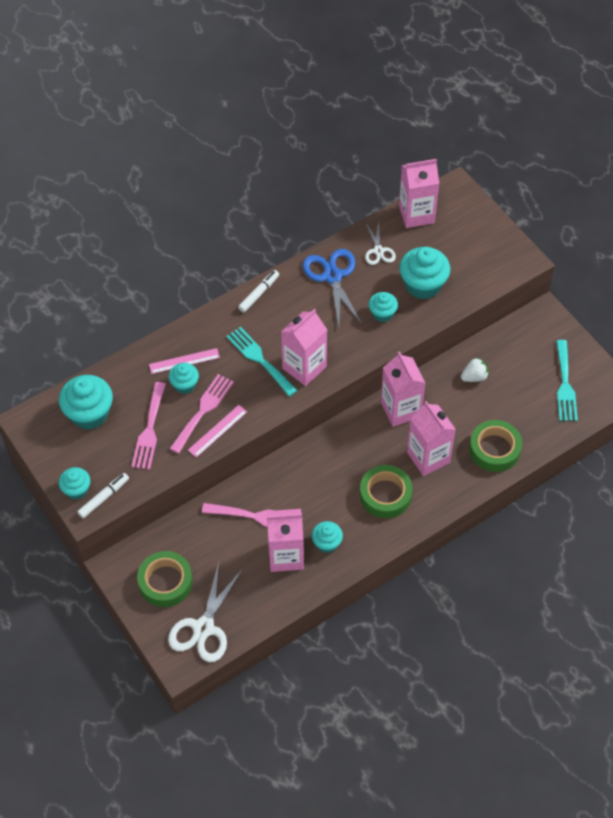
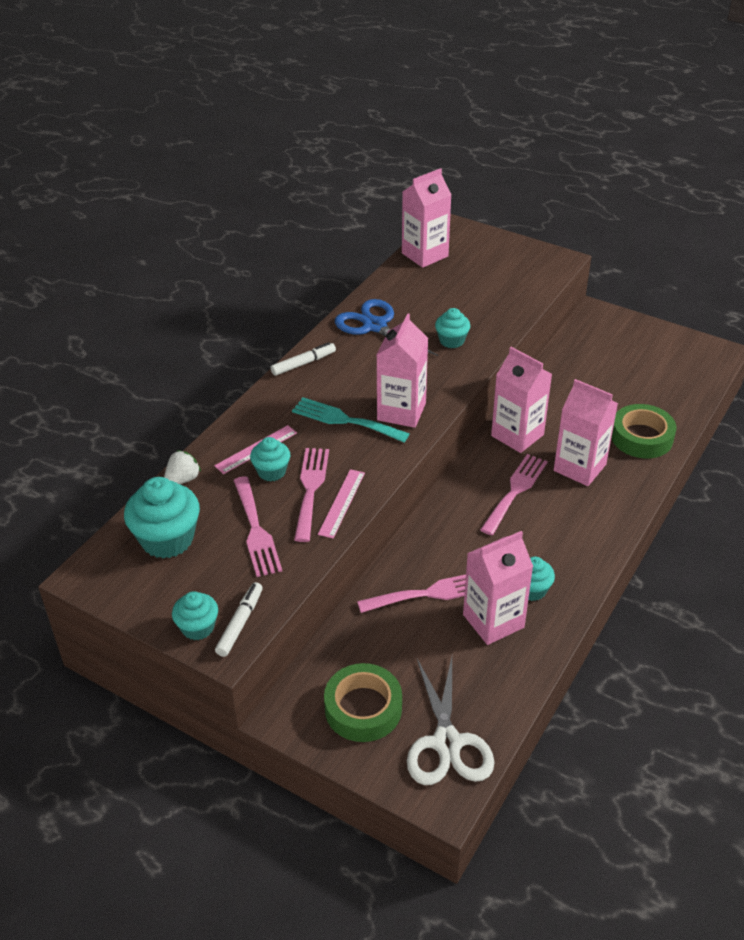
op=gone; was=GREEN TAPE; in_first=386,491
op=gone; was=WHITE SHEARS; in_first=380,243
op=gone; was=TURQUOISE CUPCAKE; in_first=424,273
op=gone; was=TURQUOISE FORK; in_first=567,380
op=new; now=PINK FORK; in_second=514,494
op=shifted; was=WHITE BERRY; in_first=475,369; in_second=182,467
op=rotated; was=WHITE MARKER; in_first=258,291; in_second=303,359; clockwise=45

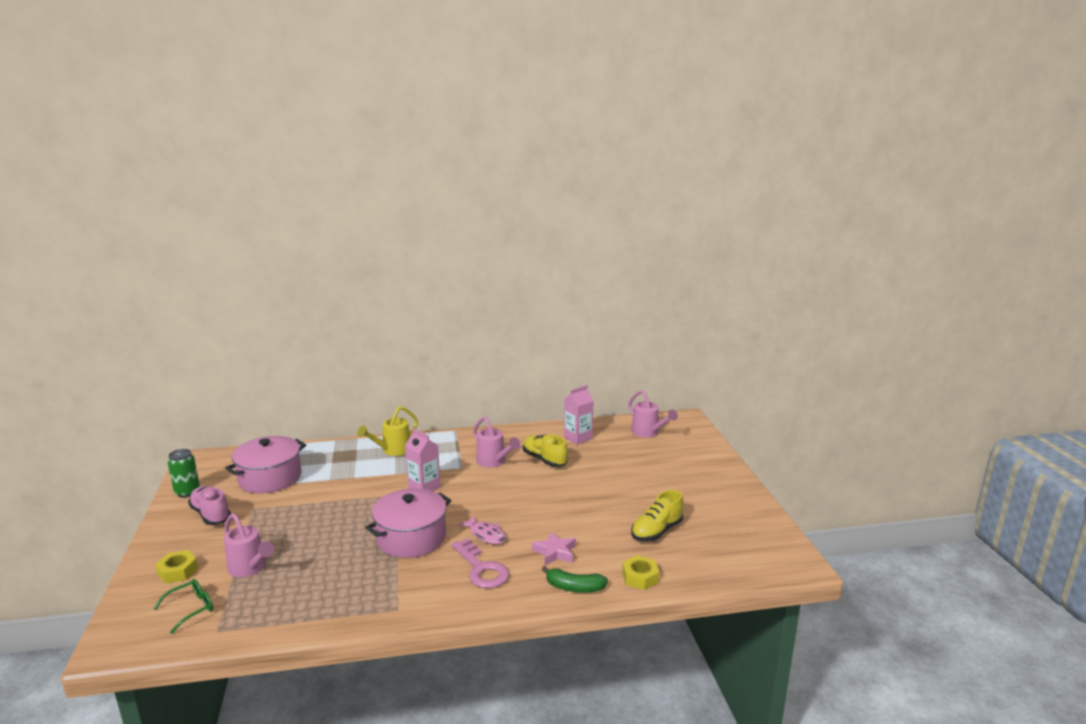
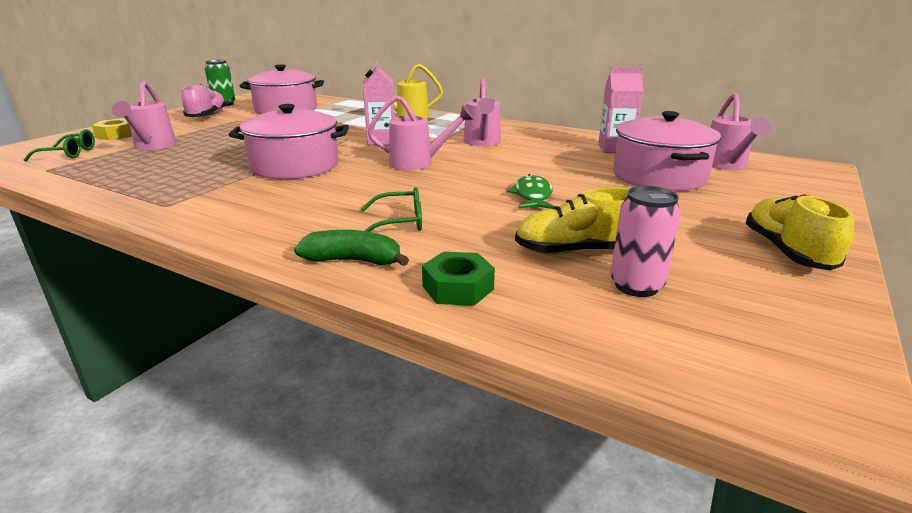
op=gone; was=PINK DOOR KEY; in_first=480,563
op=gone; was=PINK FISH FIGURE; in_first=481,529
op=new; now=PINK WATERING POT; in_second=421,132
op=new; now=GREEN FISH FIGURE; in_second=531,191
op=new; now=PINK SODA CAN; in_second=646,241
op=new; now=PINK STOCKPOT; in_second=667,151
op=shifted; was=GOLDEN LACE-UP SHOE; in_first=545,450; in_second=800,232
op=swapped; was=PINK STAR SHAPE; now=GREEN EYEGLASSES; in_first=554,548; in_second=391,209
op=repainted; was=GOLDEN HEXAGON NUT; now=GREEN HEXAGON NUT; in_first=640,572; in_second=458,279
op=rotated; was=GREEN BANANA FRUIT; in_first=575,579; in_second=351,248; clockwise=135

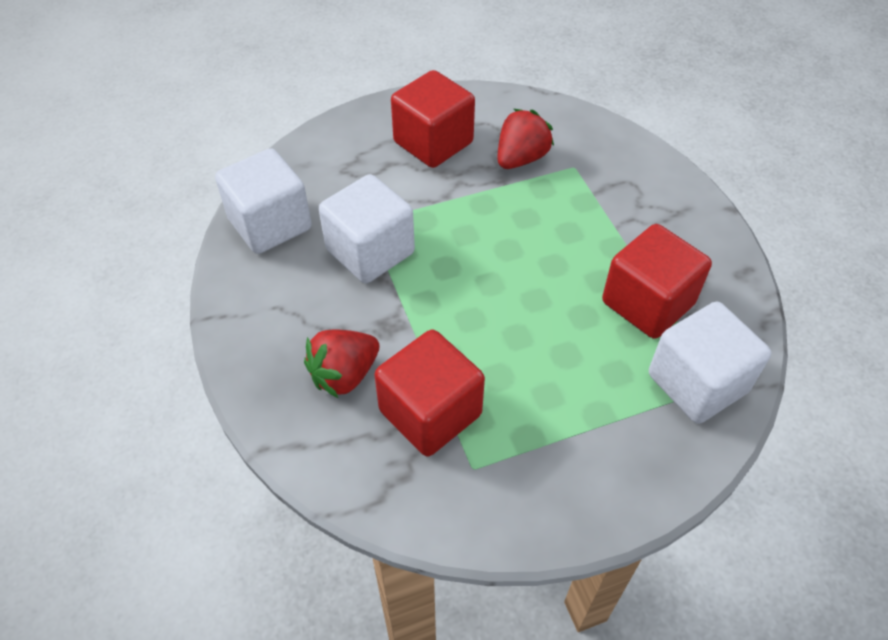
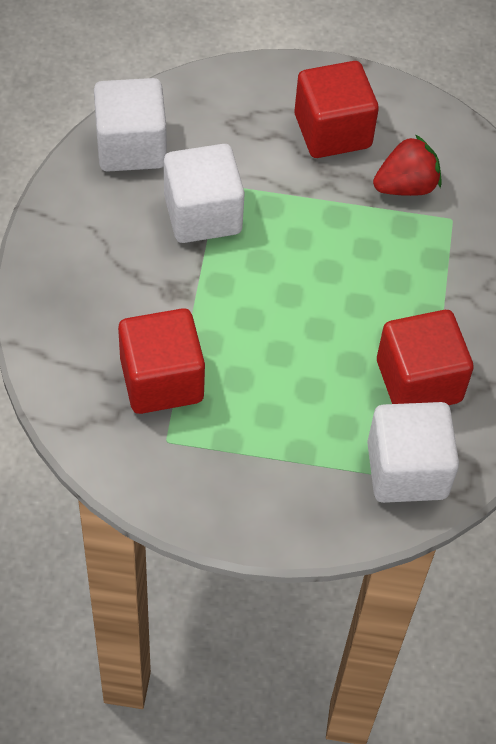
op=gone; was=SCARLET BERRY; in_first=342,364

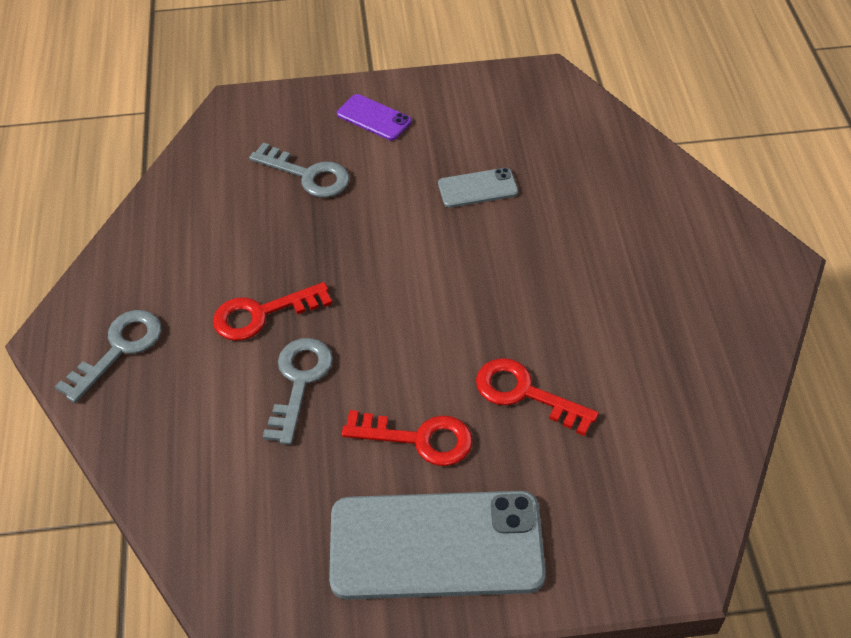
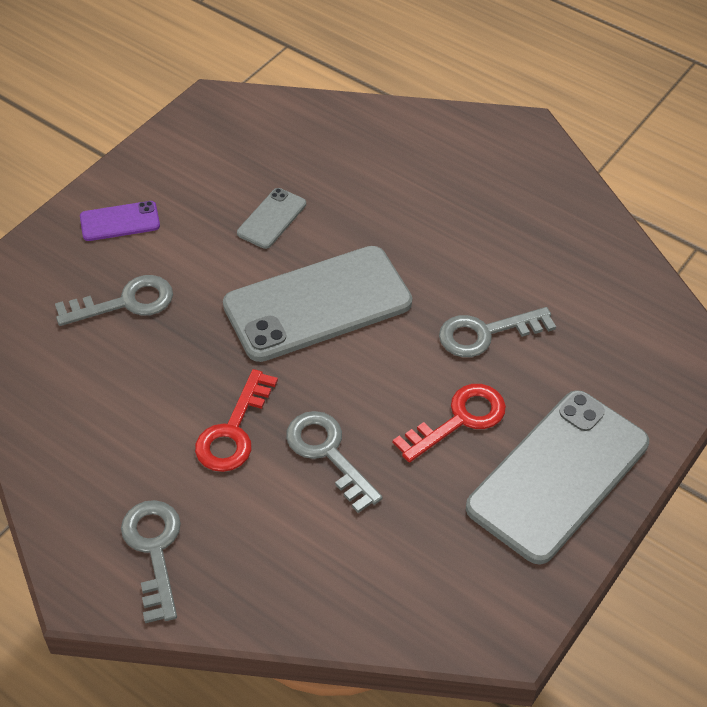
op=new; now=GRAY SMARTPHONE; in_second=317,304
op=repainted; was=SCARLET DOOR KEY; now=GRAY DOOR KEY; in_first=537,397; in_second=497,332

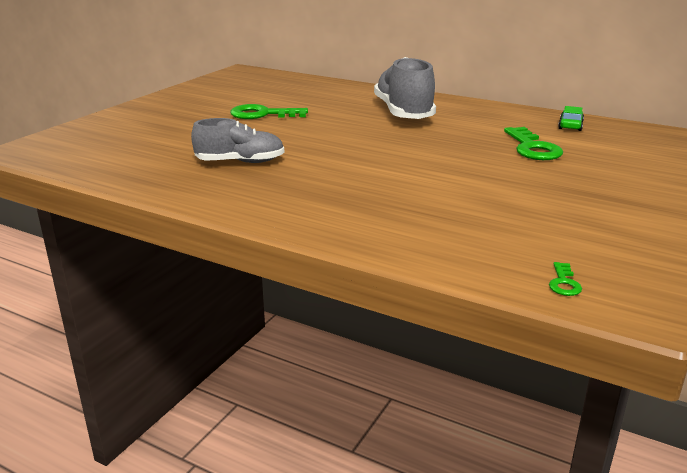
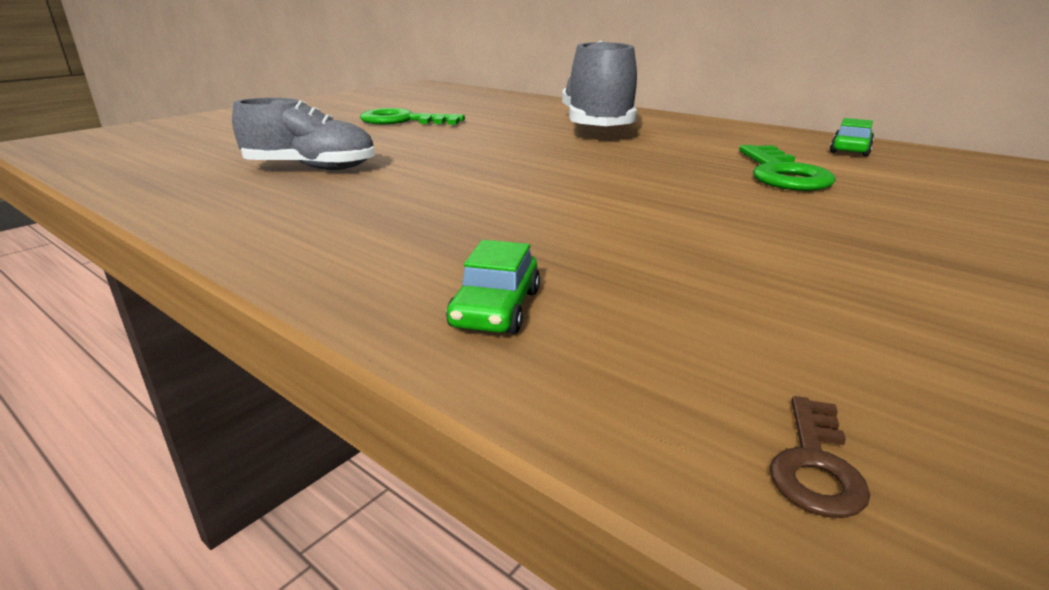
op=new; now=GREEN TOY CAR; in_second=493,287
op=repainted; was=GREEN DOOR KEY; now=DARK BROWN DOOR KEY; in_first=565,279; in_second=820,457

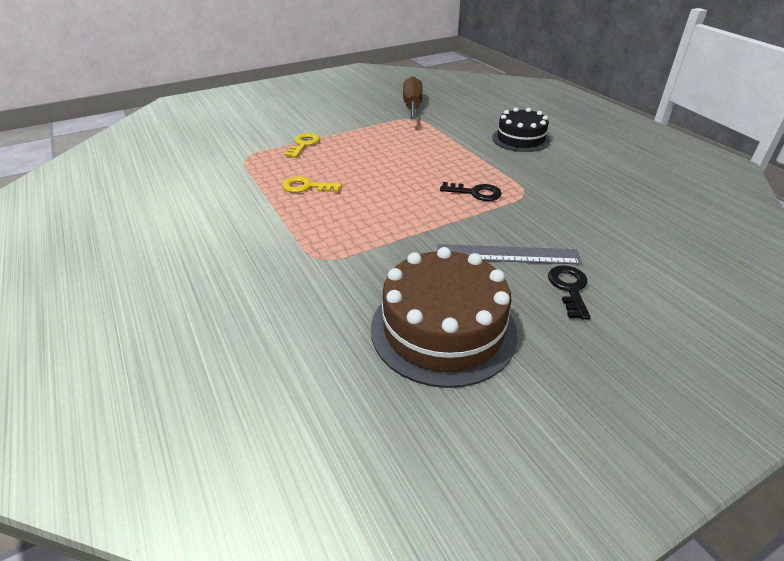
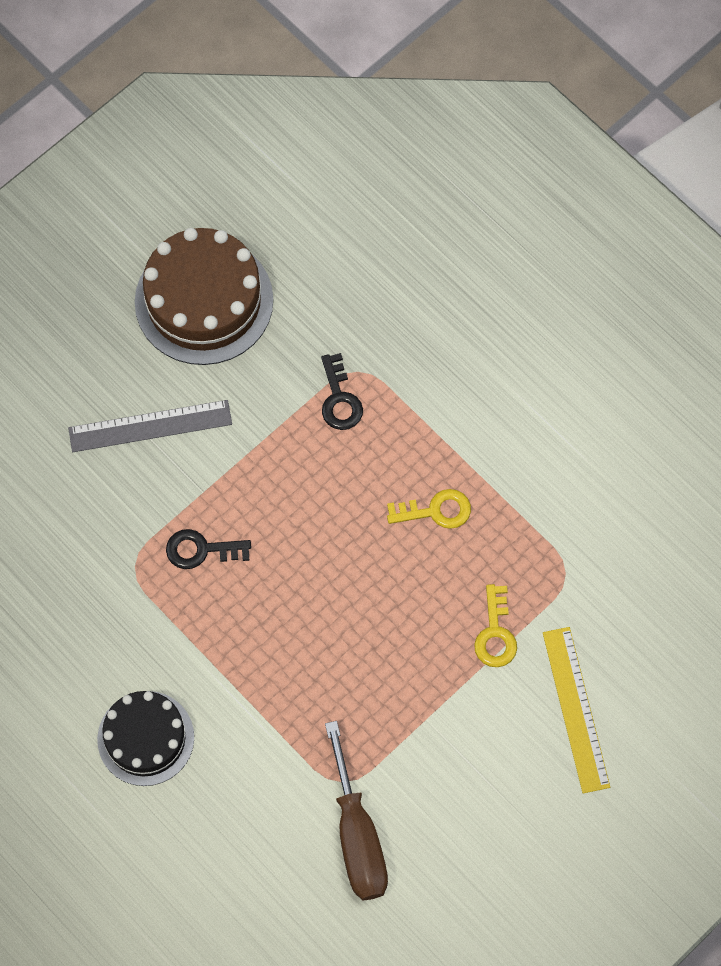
op=new; now=GOLDEN RULER; in_second=576,710
op=shifted; was=EBONY DOOR KEY; in_first=569,292; in_second=342,391

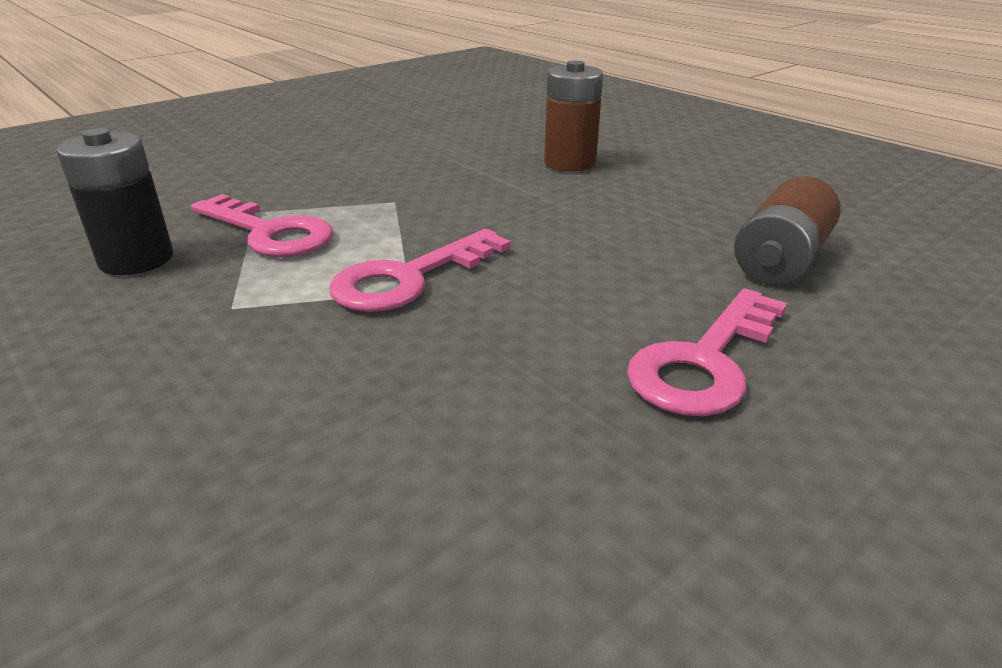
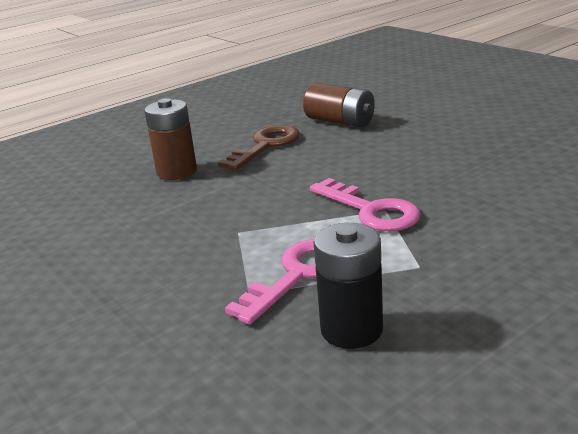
op=gone; was=PINK DOOR KEY; in_first=707,352
op=new; now=DARK BROWN DOOR KEY; in_second=259,148

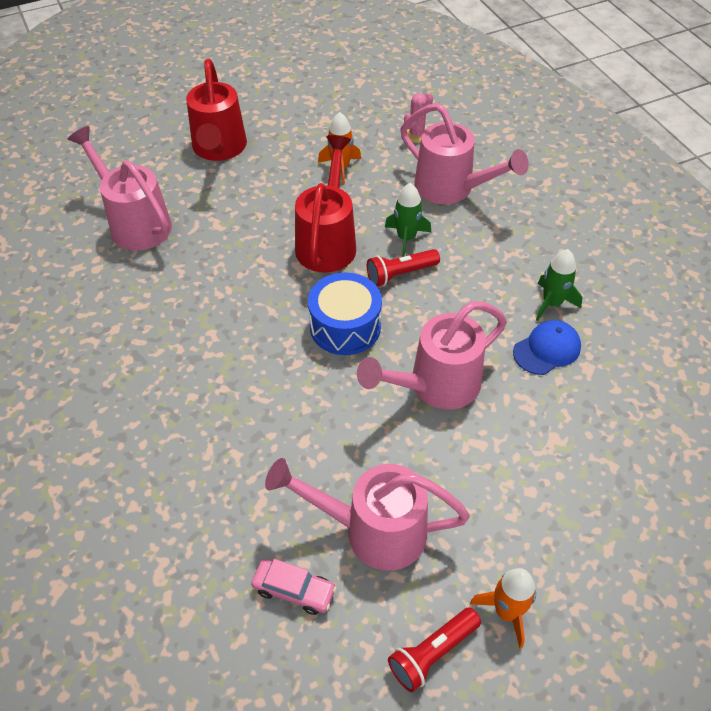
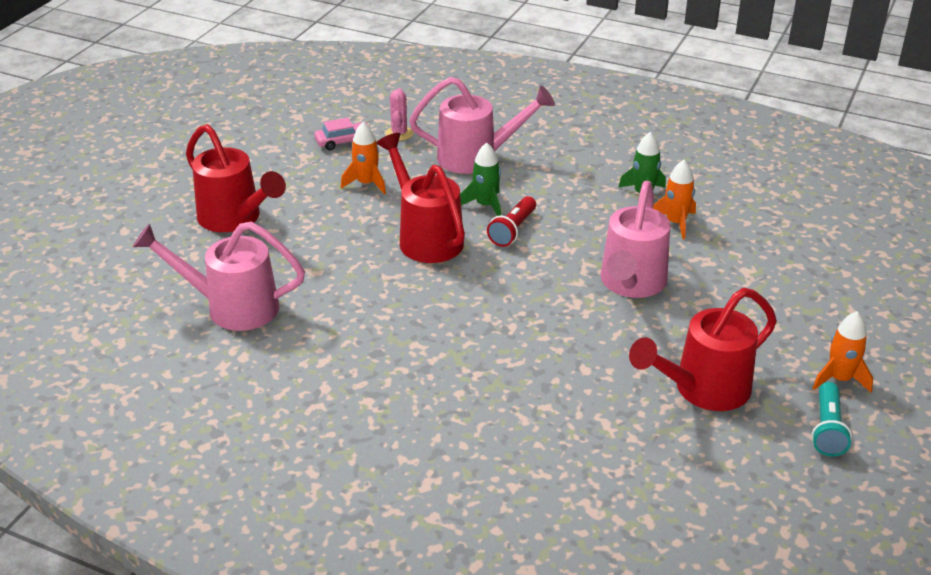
op=gone; was=COBALT DRUM; in_first=345,313
op=shifted; was=PINK TOY CAR; in_first=294,587; in_second=344,134
op=swapped; was=COBALT CAP; now=ORANGE TOY ROCKET; in_first=547,347; in_second=674,199
op=repainted; was=PINK WATERING POT; now=SCARLET WATERING POT; in_first=367,514; in_second=703,349
op=repainted; was=SCARLET FLASHLIGHT; now=TURQUOISE FLASHLIGHT; in_first=434,649; in_second=831,419

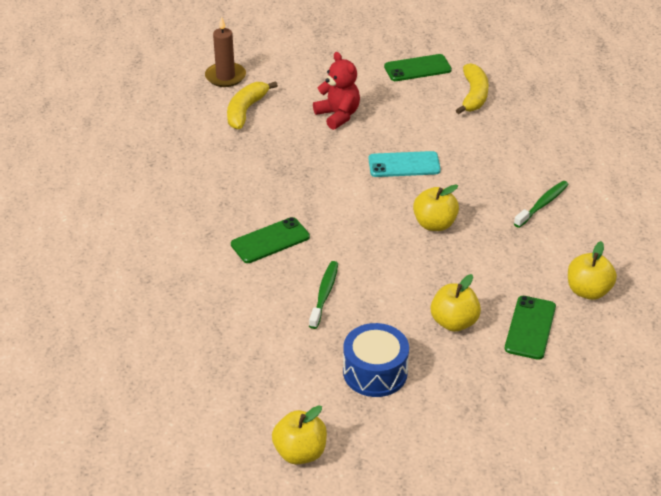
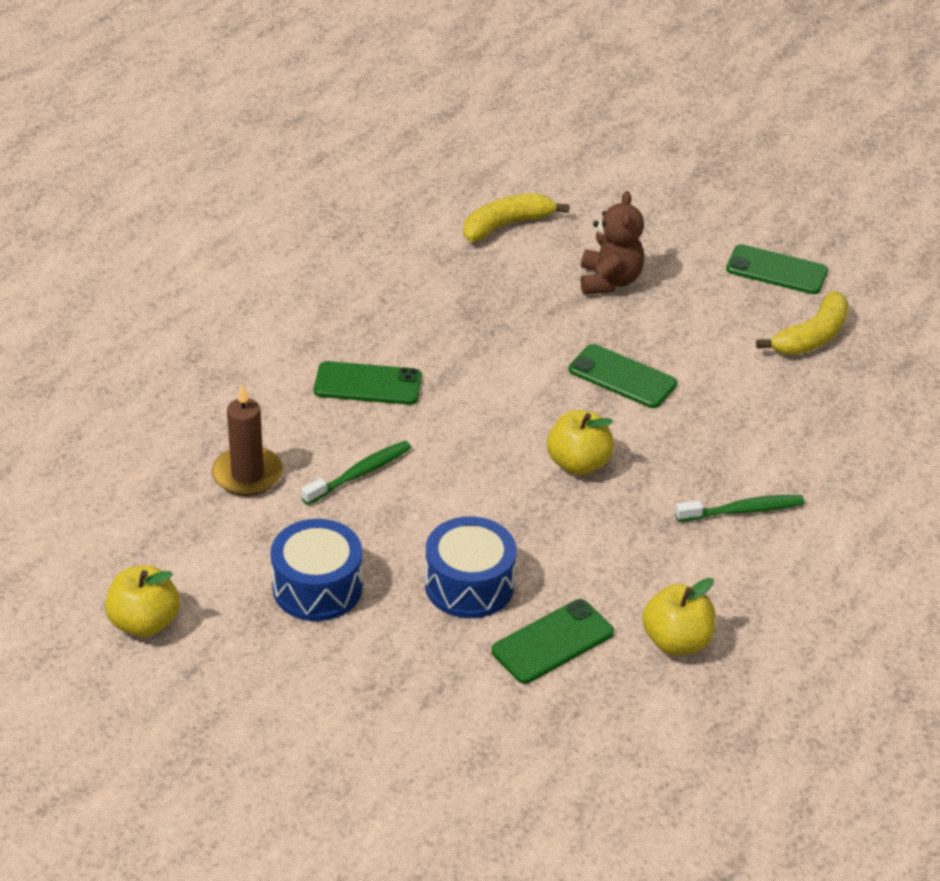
op=shifted; was=DARK BROWN CANDLE; in_first=225,52; in_second=247,440
op=swapped; was=GOLDEN APPLE; now=COBALT DRUM; in_first=456,303; in_second=471,567
op=repainted; was=SCARLET STUFFED BEAR; now=DARK BROWN STUFFED BEAR; in_first=336,91; in_second=612,243
op=repainted; was=TURQUOISE SMARTPHONE; now=GREEN SMARTPHONE; in_first=404,164; in_second=623,376

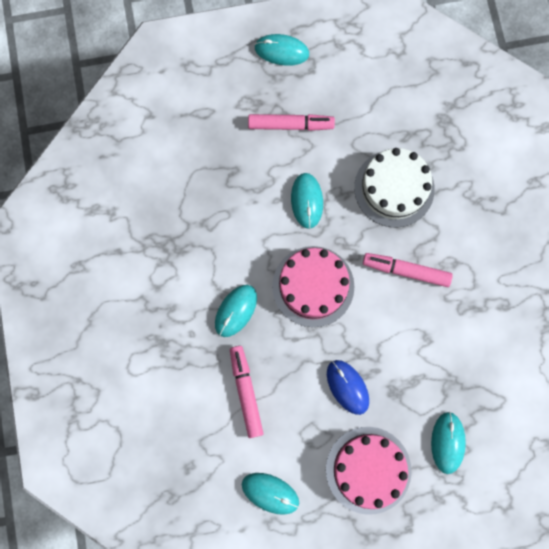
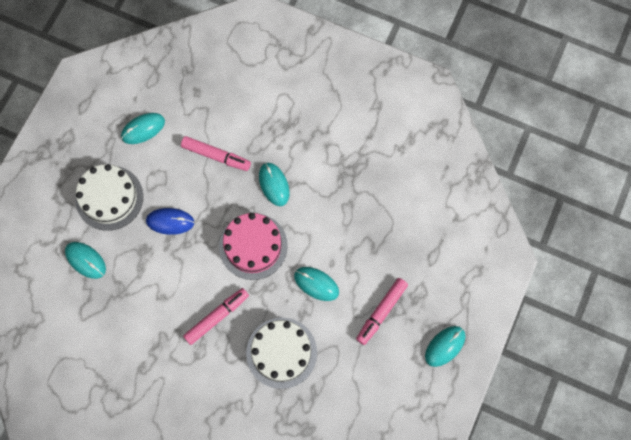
op=repainted; was=PINK GATEAU; now=WHITE GATEAU; in_first=369,471; in_second=109,197

